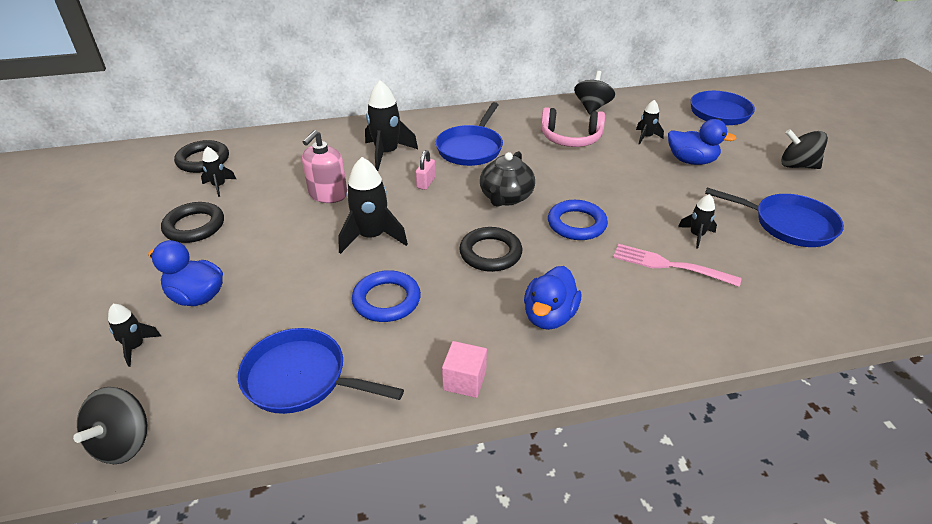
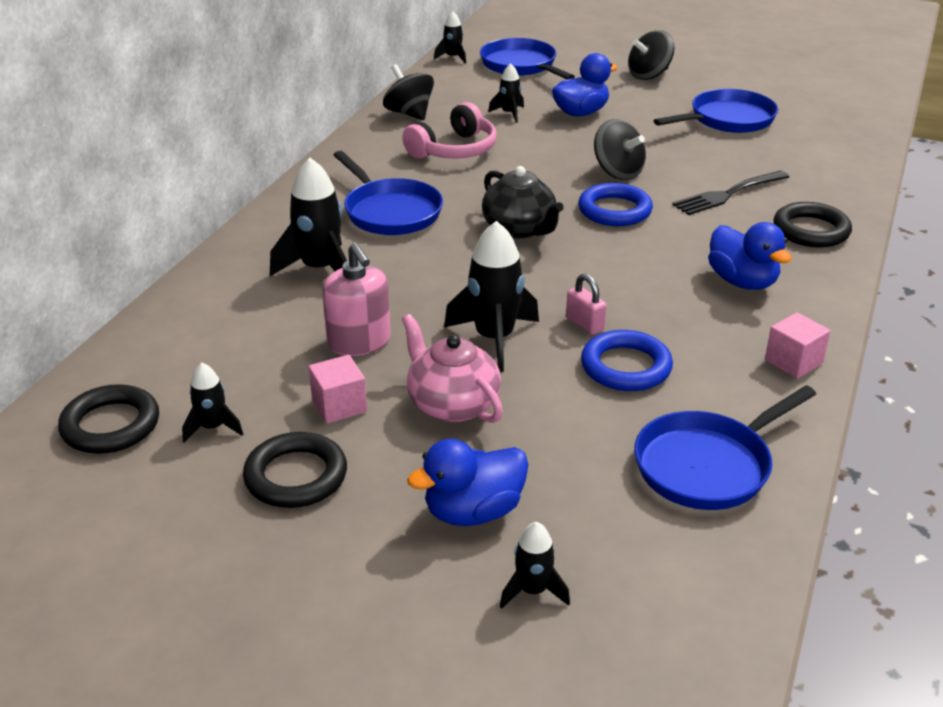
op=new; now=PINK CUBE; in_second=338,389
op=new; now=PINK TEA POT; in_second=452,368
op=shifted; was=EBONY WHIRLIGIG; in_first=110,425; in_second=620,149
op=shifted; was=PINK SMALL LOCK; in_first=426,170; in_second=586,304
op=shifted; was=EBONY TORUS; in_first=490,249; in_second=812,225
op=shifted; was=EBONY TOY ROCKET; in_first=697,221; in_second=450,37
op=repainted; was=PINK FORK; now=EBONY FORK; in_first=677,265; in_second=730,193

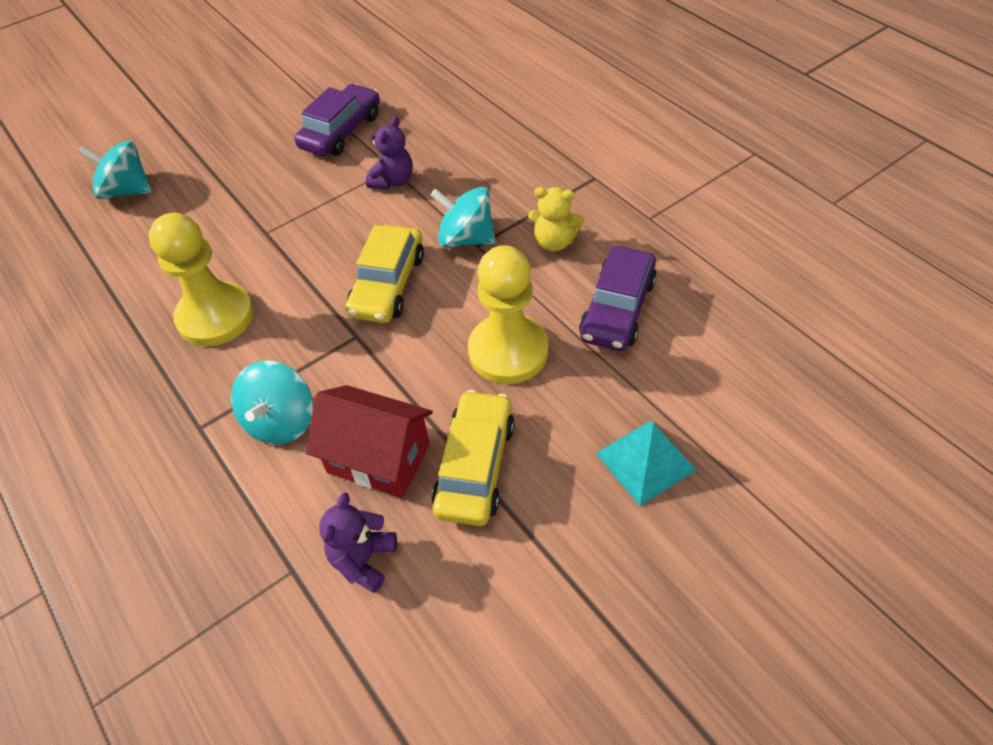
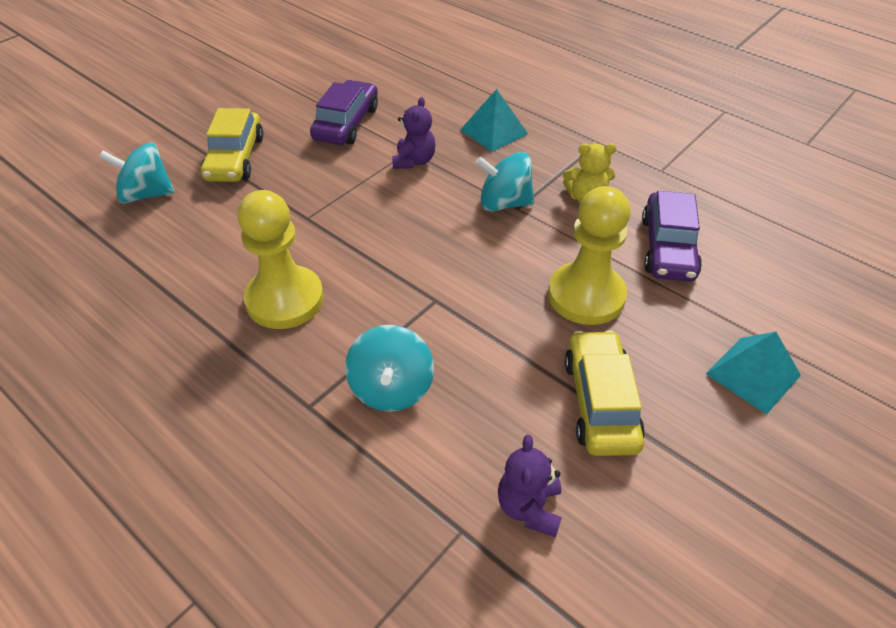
op=gone; was=SCARLET COTTAGE; in_first=369,441
op=new; now=TURQUOISE SOLID PYRAMID; in_second=494,120
op=shifted; was=GOLDEN TOY CAR; in_first=385,274; in_second=232,145

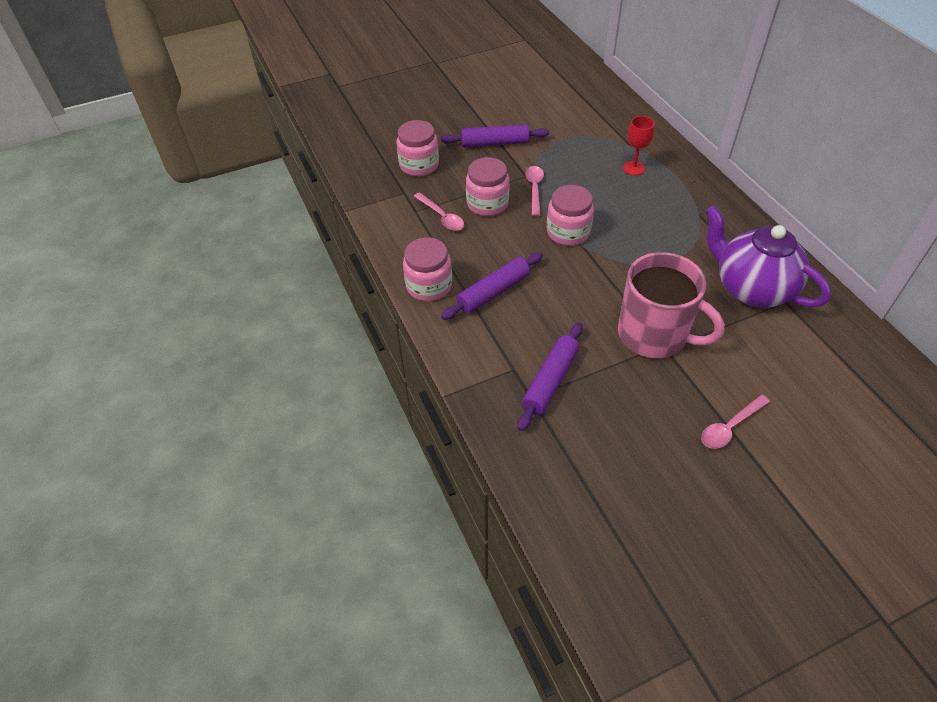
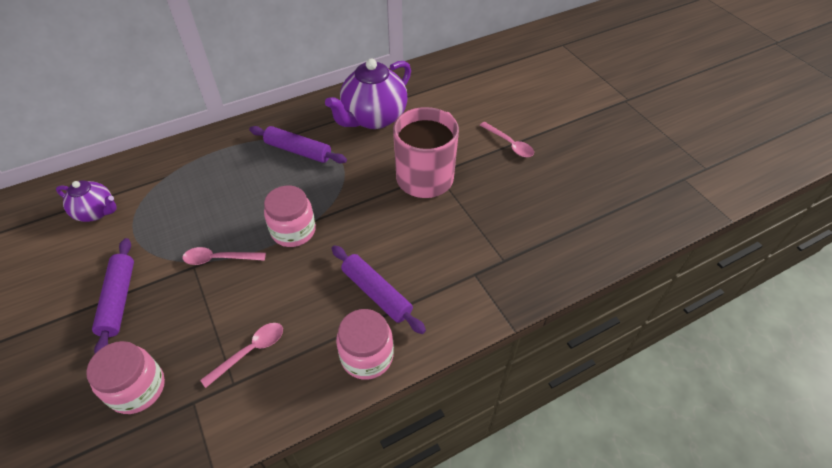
op=gone; was=PINK PRESERVE JAR; in_first=487,186
op=gone; was=SCARLET WINE GLASS; in_first=639,145
op=new; now=ROYAL PURPLE TEA POT; in_second=86,201
op=shifted; was=ROYAL PURPLE ROLLING PIN; in_first=549,377; in_second=298,144

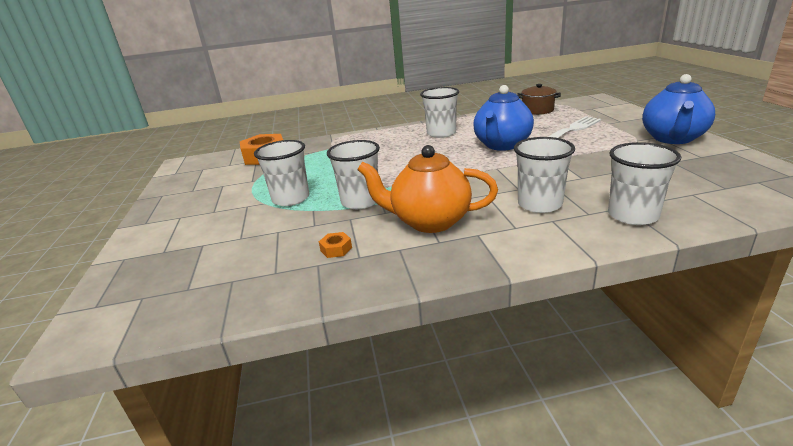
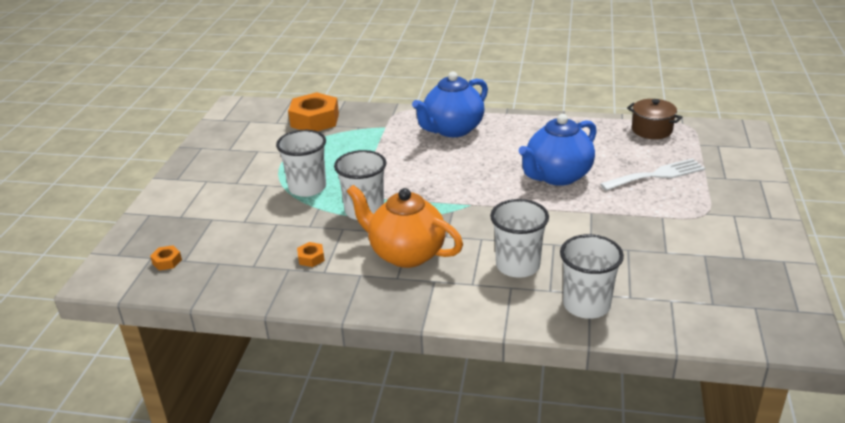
op=gone; was=WHITE BEAKER; in_first=439,112
op=new; now=ORANGE HEXAGON NUT; in_second=166,257
op=shifted; was=COBALT TEA POT; in_first=678,109; in_second=450,104

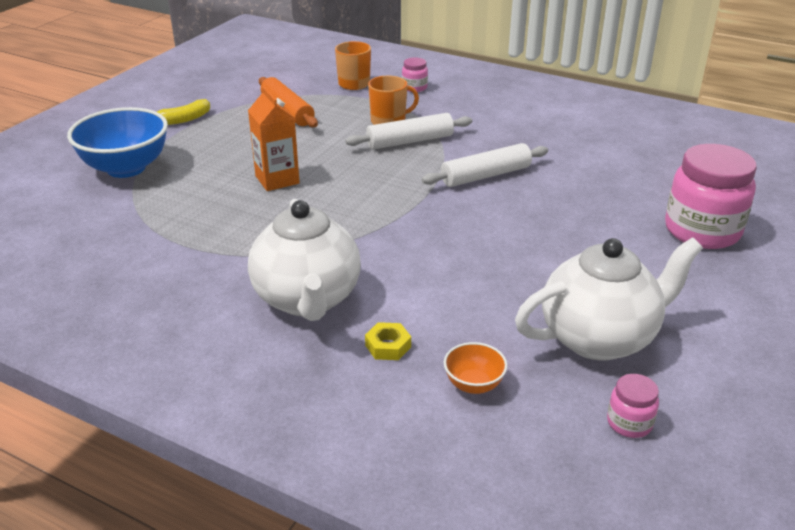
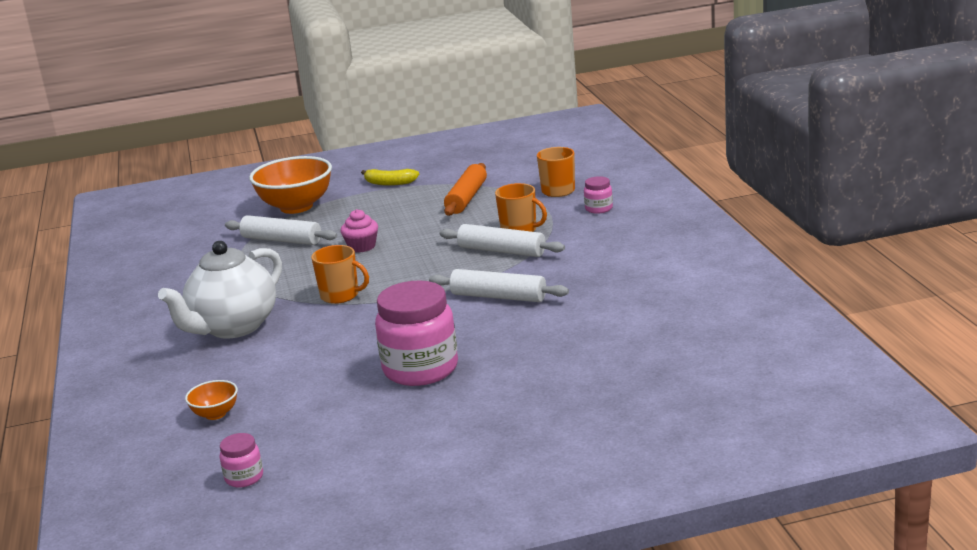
op=gone; was=GOLDEN HEXAGON NUT; in_first=388,341
op=gone; was=WHITE TEA POT; in_first=609,299
op=new; now=WHITE ROLLING PIN; in_second=281,230
op=new; now=ORANGE MUG; in_second=340,274
op=shifted; was=PINK PRESERVE JAR; in_first=711,196; in_second=416,333
op=swapped; was=ORANGE JUICE CARTON; now=PINK CUPCAKE; in_first=274,138; in_second=359,231
op=repainted; was=COBALT DEEP DISH; now=ORANGE DEEP DISH; in_first=117,142; in_second=290,185

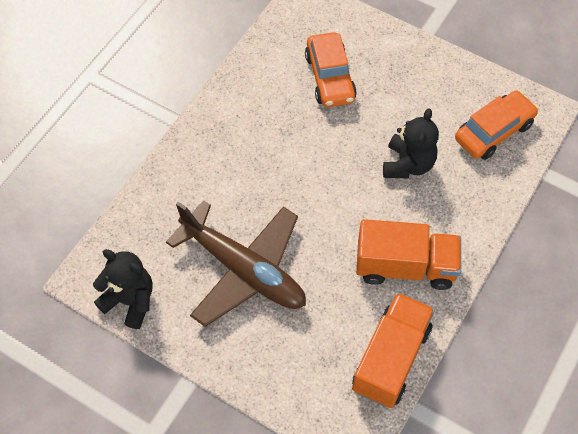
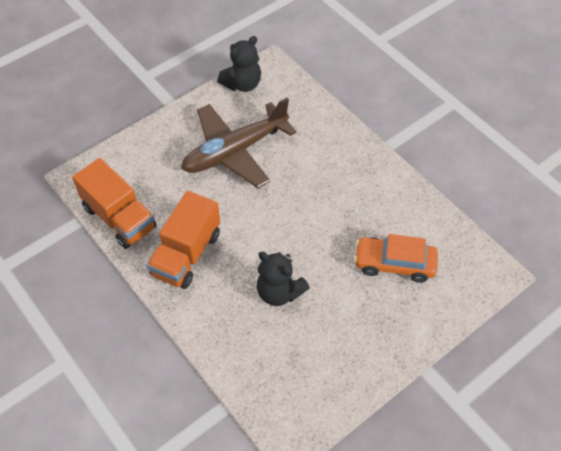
op=gone; was=ORANGE TOY CAR; in_first=497,125

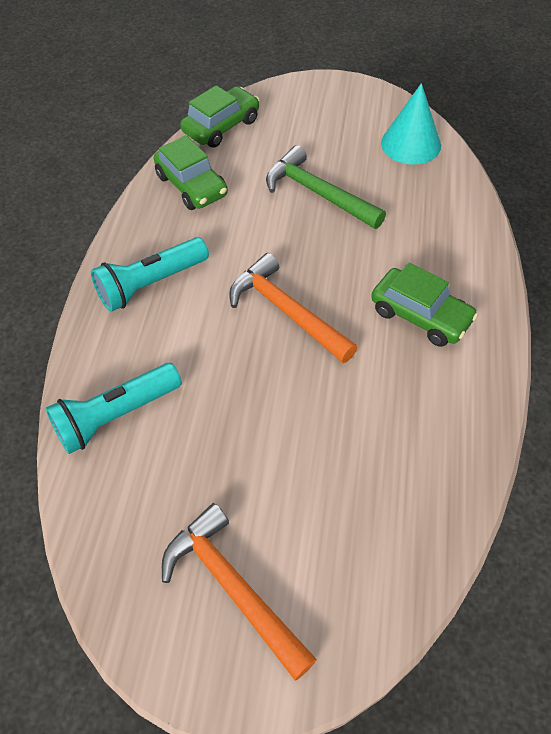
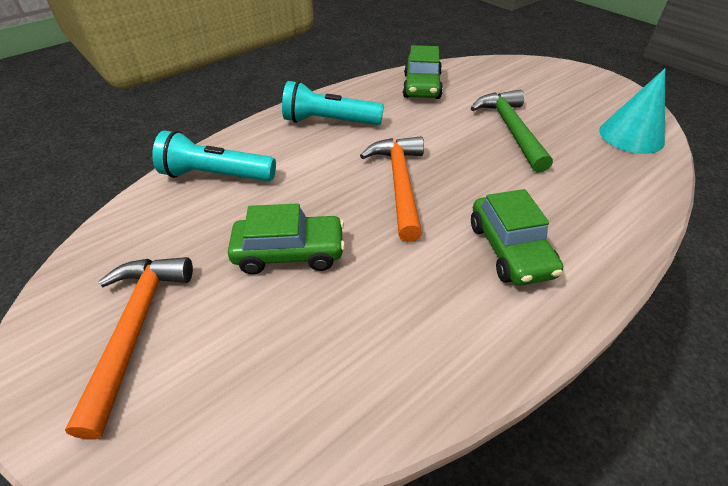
op=shifted; was=GREEN TOY CAR; in_first=219,116; in_second=286,238

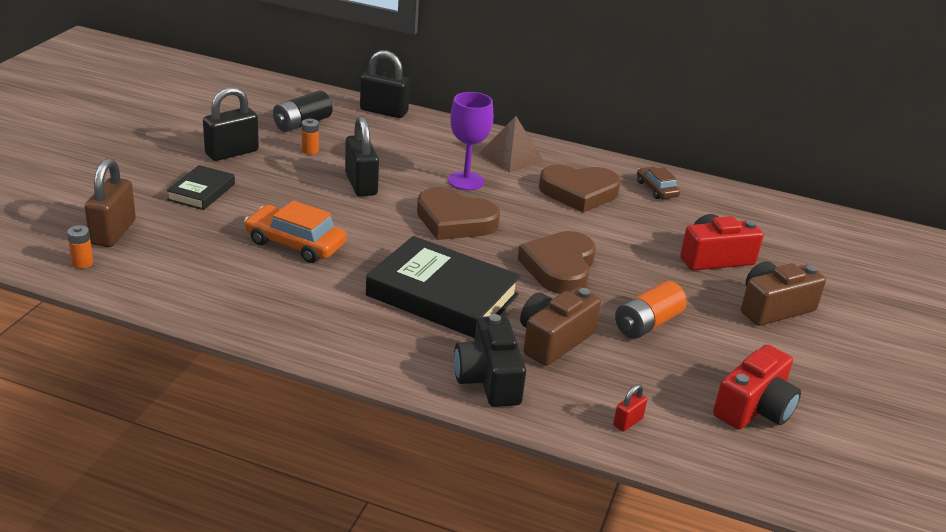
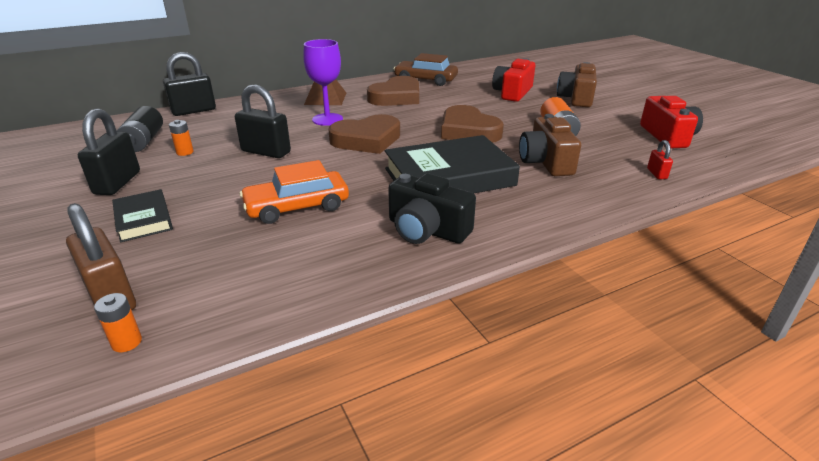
op=shifted; was=EBONY COMPACT CAMERA; in_first=490,360; in_second=432,208
op=scaled; was=DARK BROWN TOY CAR; in_first=658,183; in_second=426,69; ratio=1.65

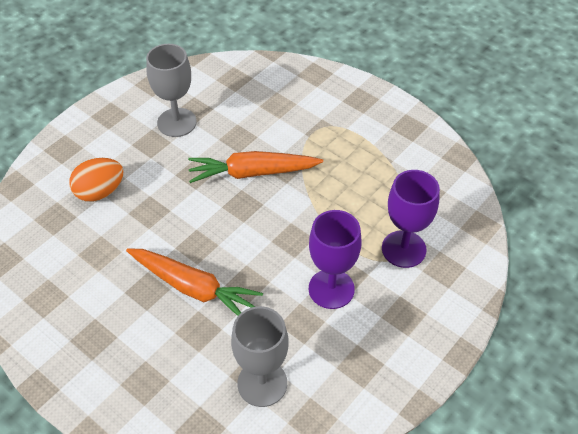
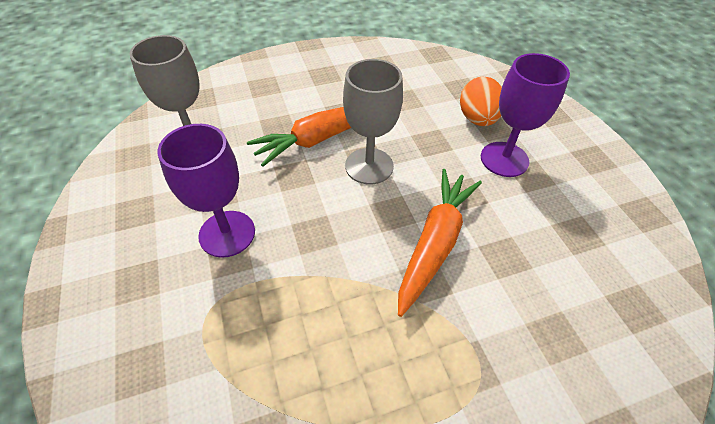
op=shifted; was=GRAY WINE GLASS; in_first=171,90; in_second=373,121
op=shifted; was=ROYAL PURPLE WINE GLASS; in_first=411,219; in_second=525,115

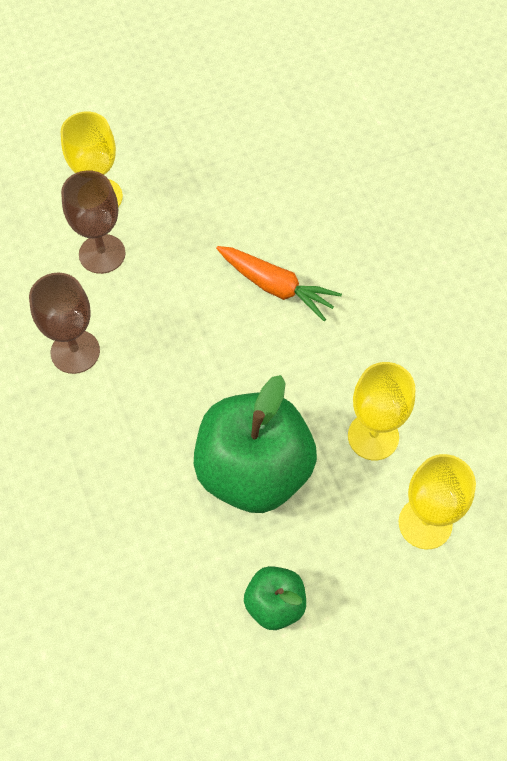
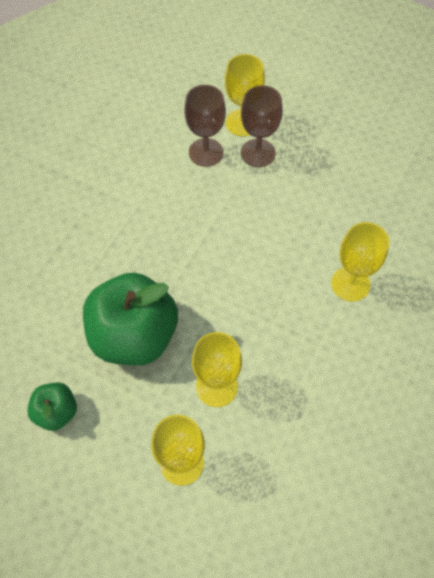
op=gone; was=ORANGE CARROT; in_first=279,283
op=new; now=GOLDEN WINE GLASS; in_second=360,261
op=shifted; was=DARK BROWN WINE GLASS; in_first=64,323; in_second=262,126

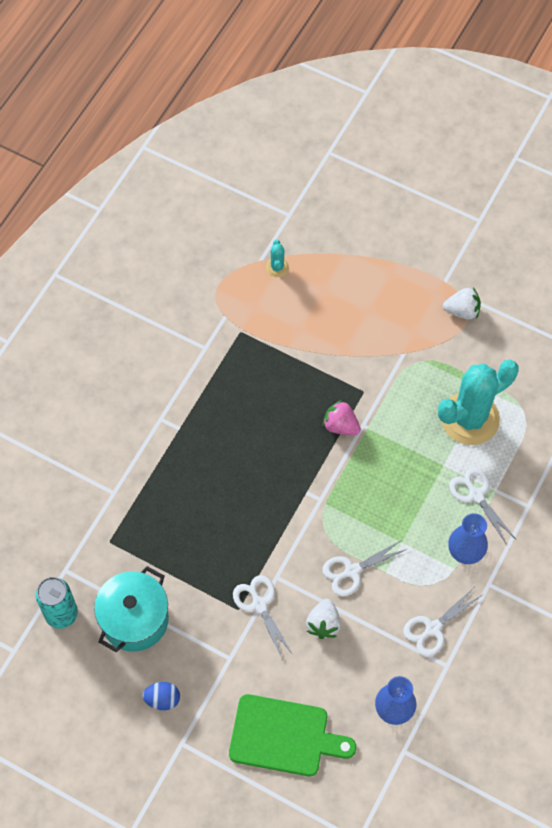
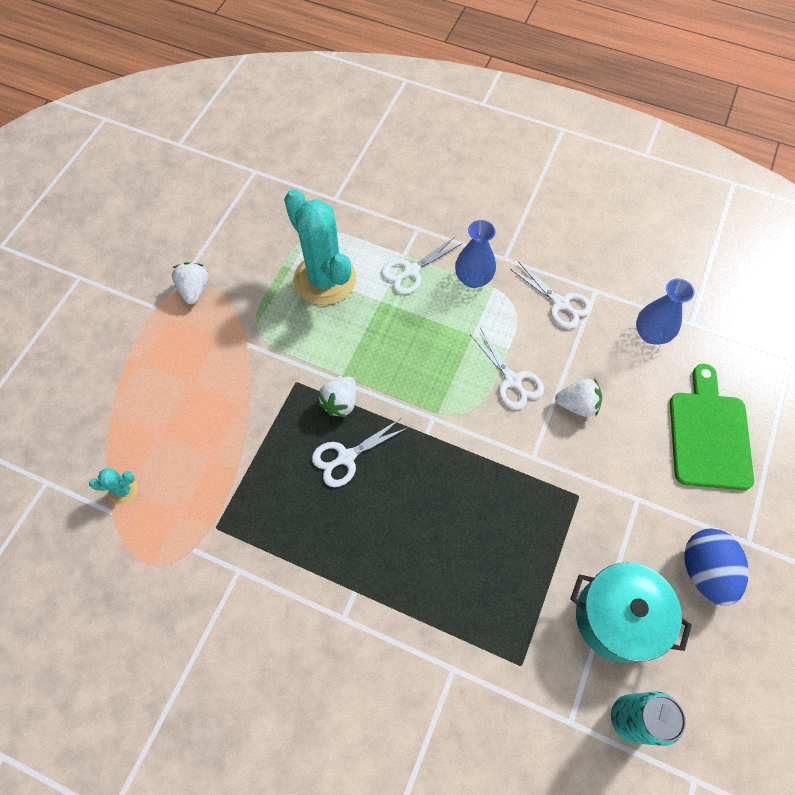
op=shifted; was=WHITE SHEARS; in_first=263,616; in_second=360,452
op=repainted; was=PINK BERRY; now=WHITE BERRY; in_first=342,417; in_second=337,397
op=scaled; was=COBALT TOY EGG; in_first=161,696; in_second=716,567; ratio=1.67

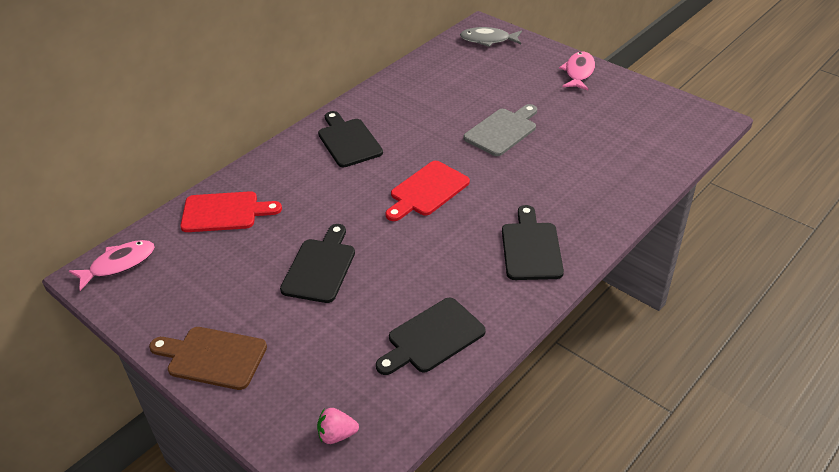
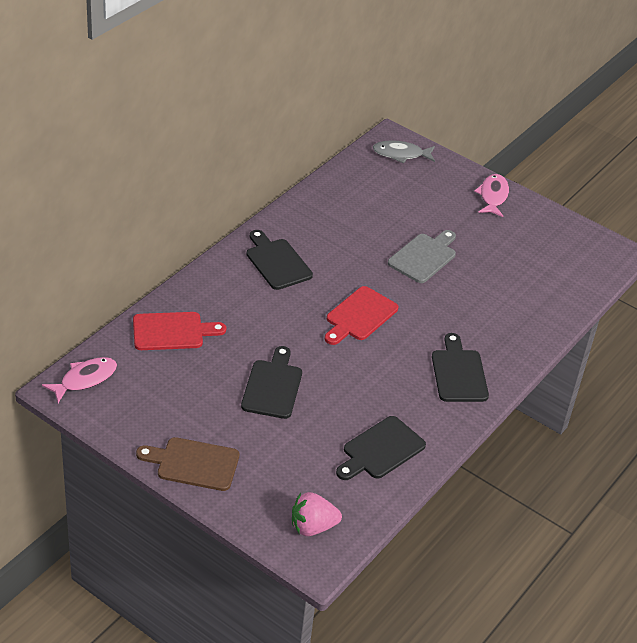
op=scaled; was=PINK BERRY; in_first=338,426; in_second=317,514; ratio=1.5

